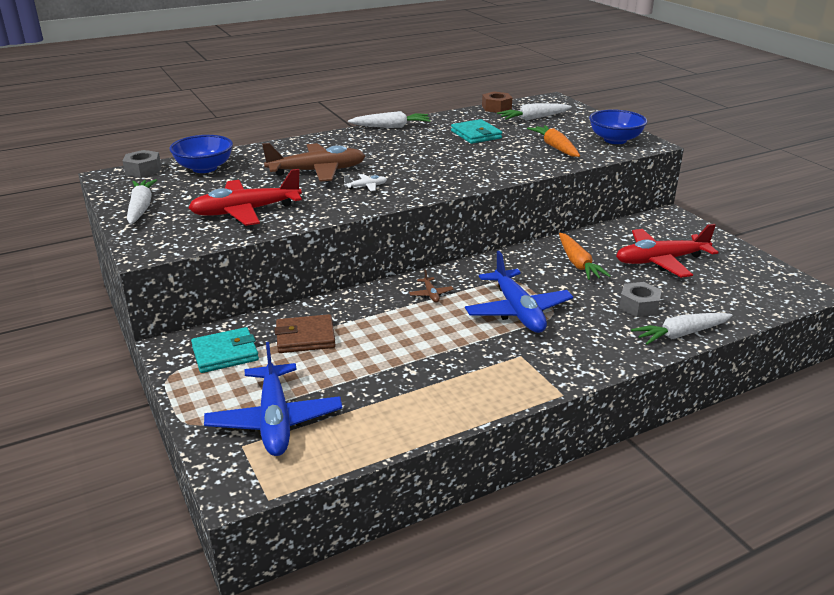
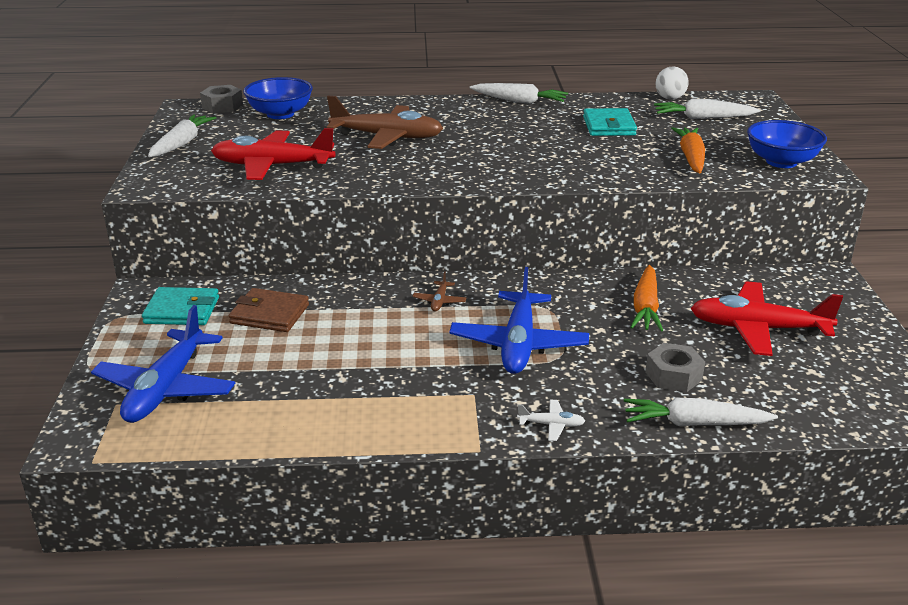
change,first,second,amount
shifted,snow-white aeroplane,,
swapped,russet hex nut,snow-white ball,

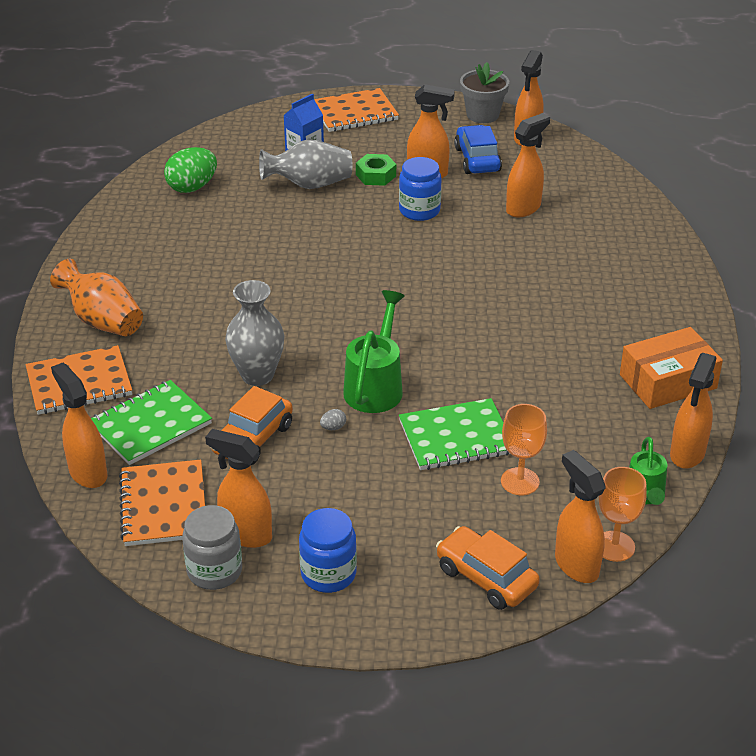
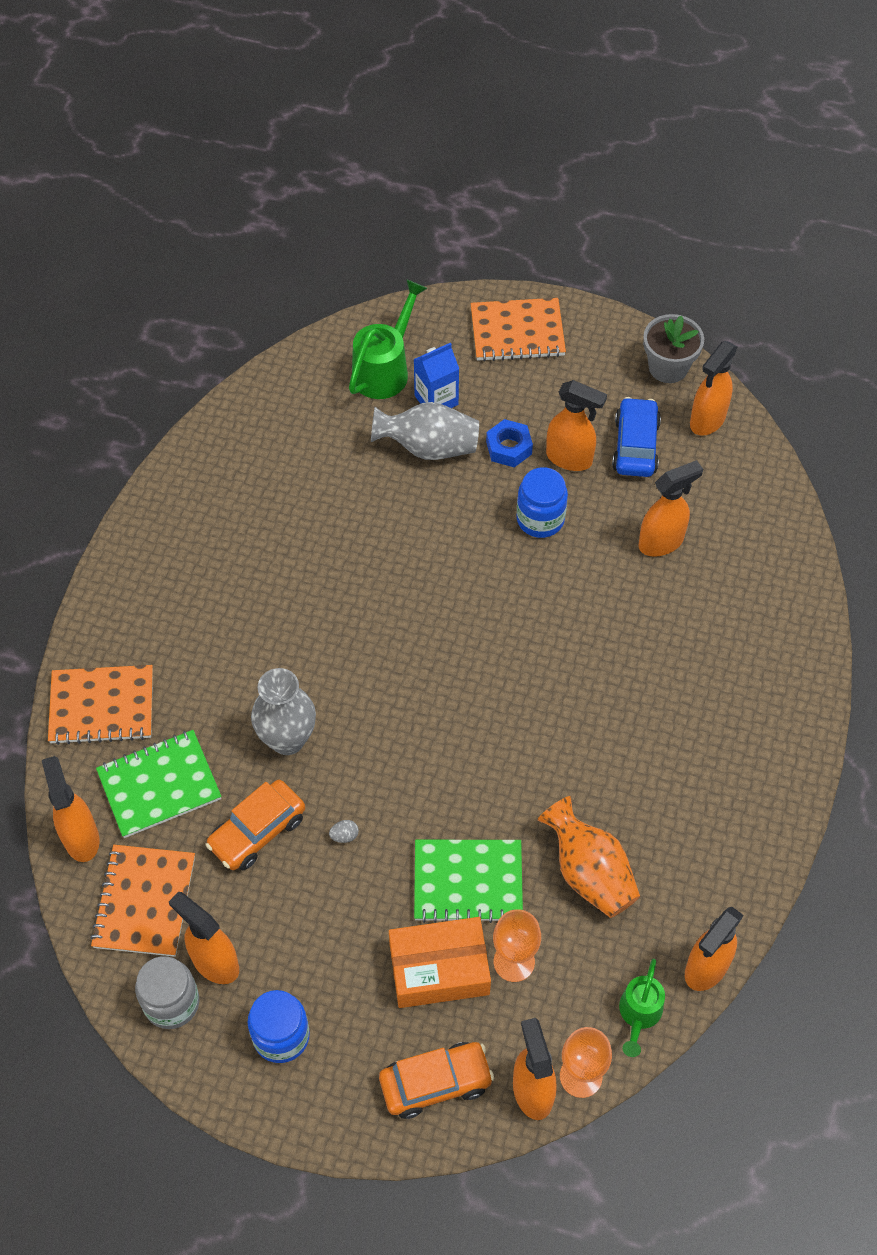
change,first,second,amount
shifted,orange vase,,
gone,leaf-green toy egg,,
shifted,leaf-green watering pot (no. 1 from left),,
repainted,leaf-green hex nut,cobalt hex nut,
rotated,orange car (no. 2 from left),,105 degrees clockwise
shifted,orange box,,

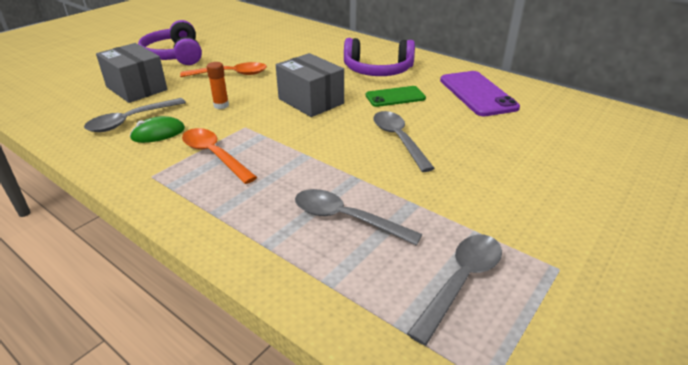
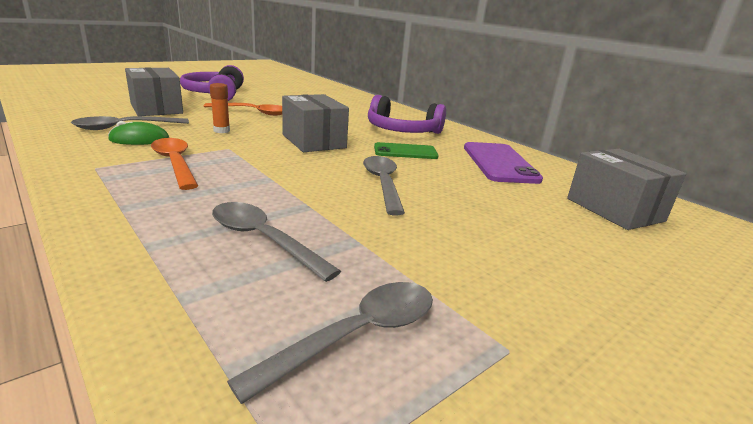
change,first,second,amount
new,,ash-grey box (no. 3 from left),

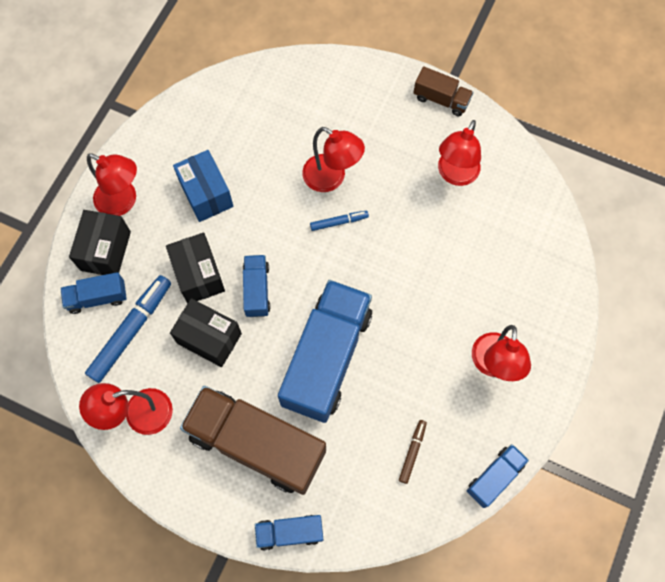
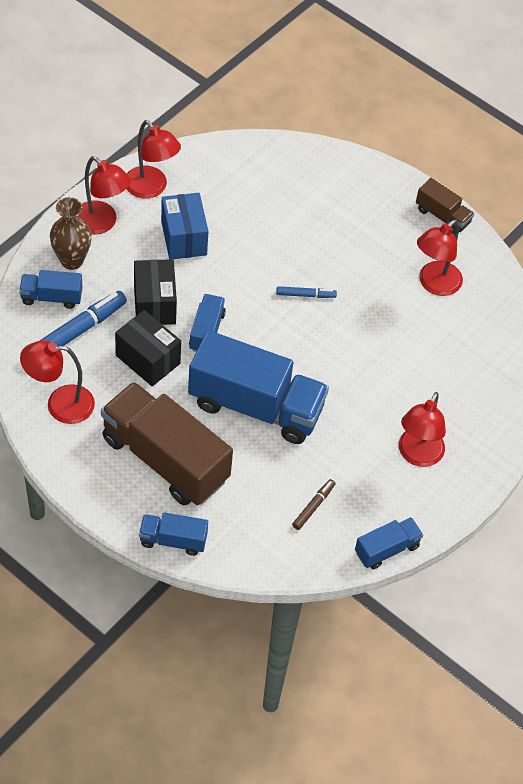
change,first,second,amount
swapped,black box (no. 1 from left),russet vase,
rotated,cobalt truck (no. 4 from left),,75 degrees clockwise
shifted,scarlet lamp (no. 3 from left),,

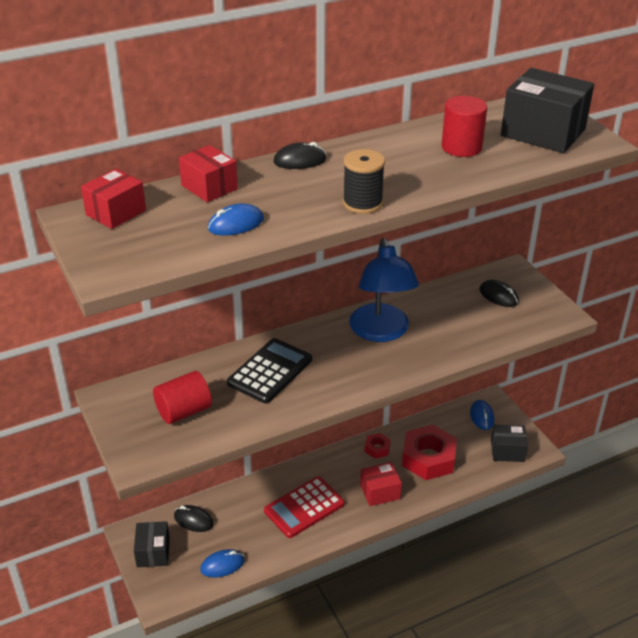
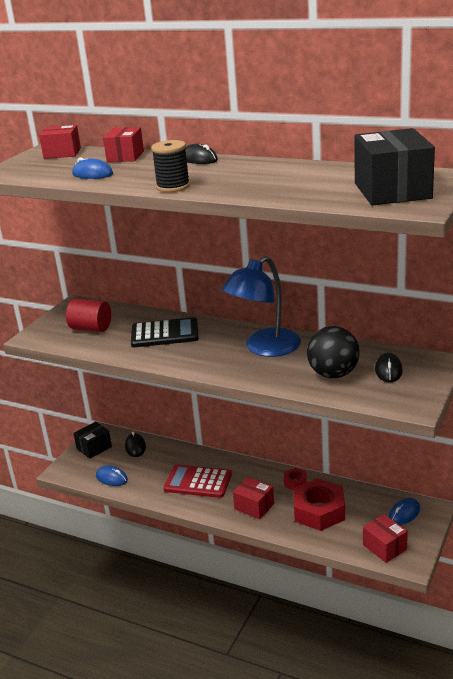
change,first,second,amount
gone,scarlet cylinder (no. 2 from left),,
repainted,black box (no. 2 from left),scarlet box (no. 4 from left),
new,,black ball,

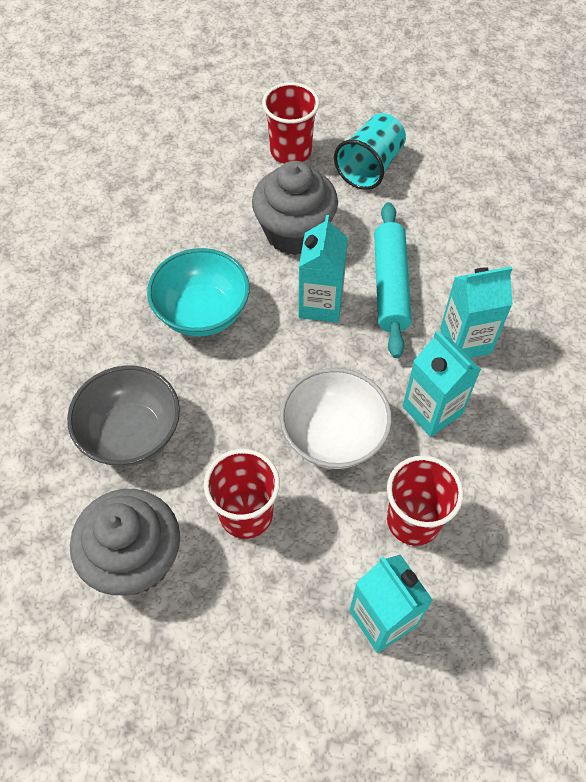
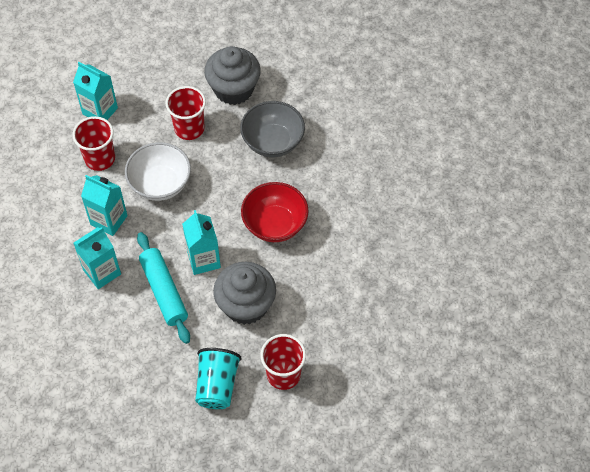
change,first,second,amount
repainted,turquoise serving bowl,scarlet serving bowl,

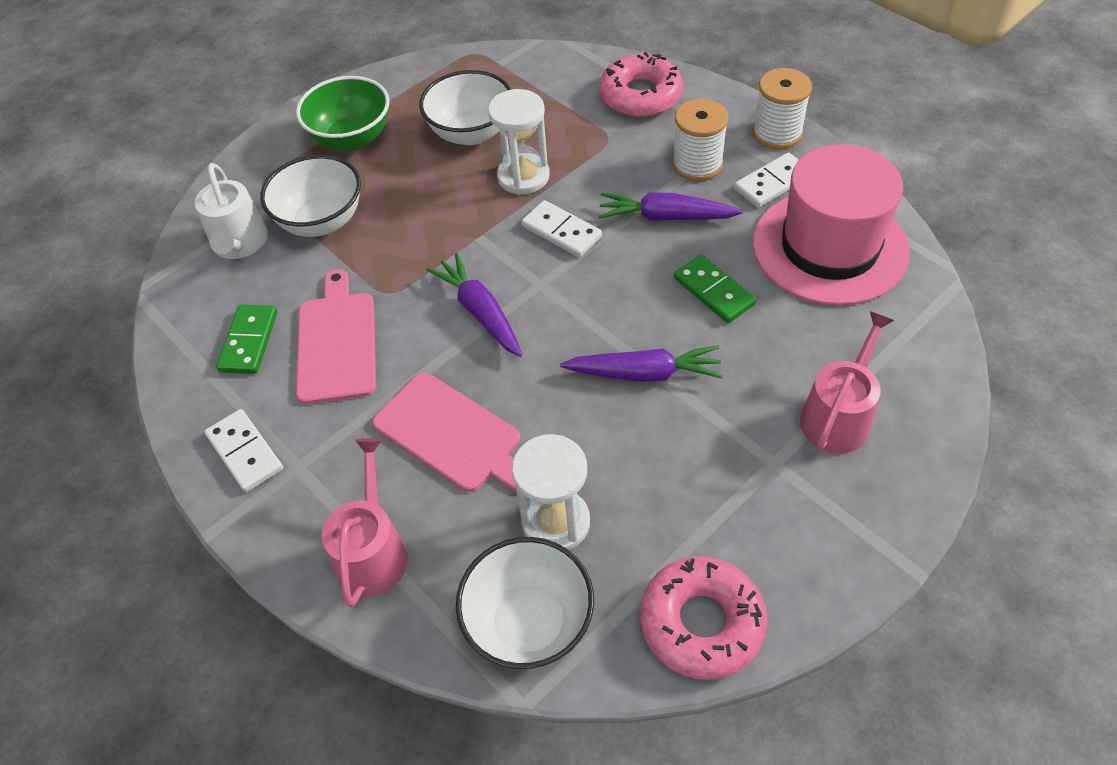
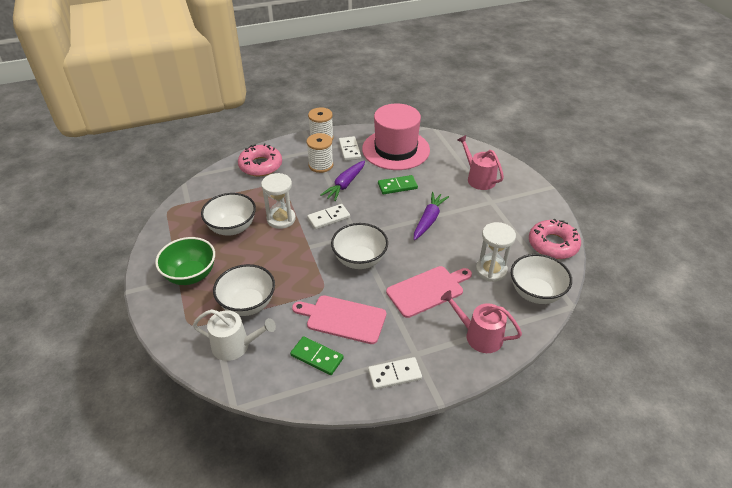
change,first,second,amount
swapped,violet toy carrot (no. 1 from left),snow-white serving bowl (no. 3 from left),

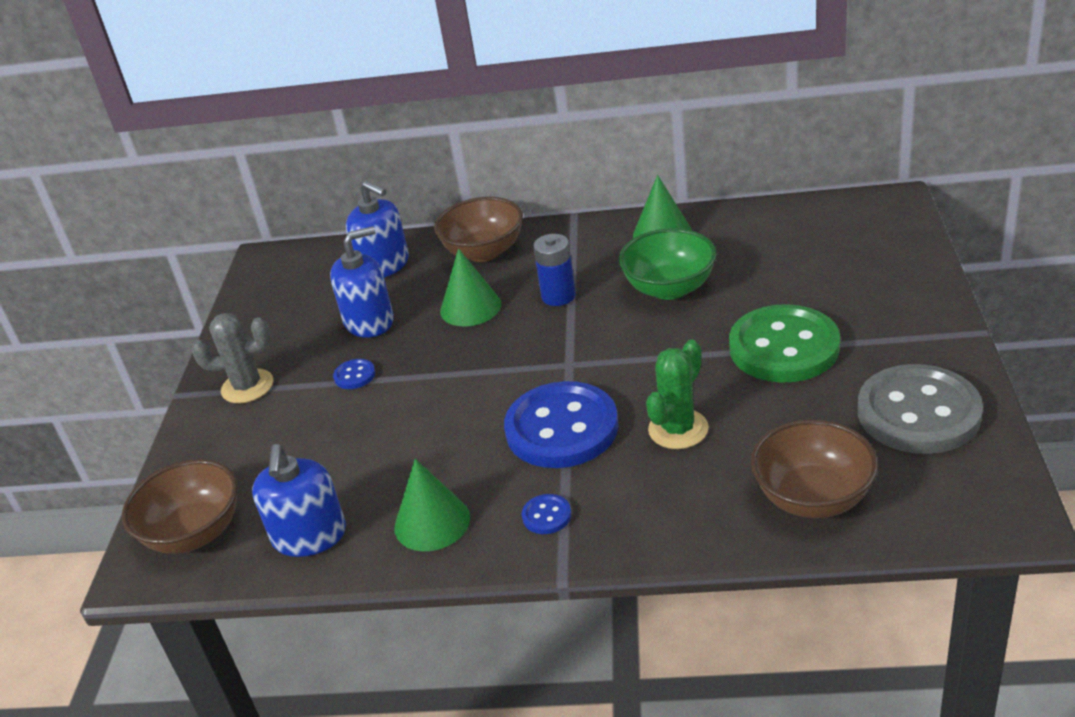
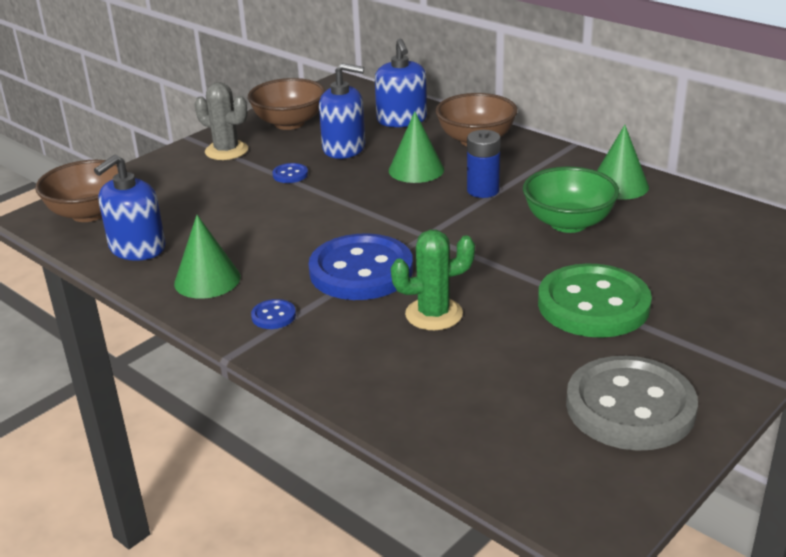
change,first,second,amount
shifted,russet serving bowl (no. 3 from left in the first image),russet serving bowl (no. 2 from left),

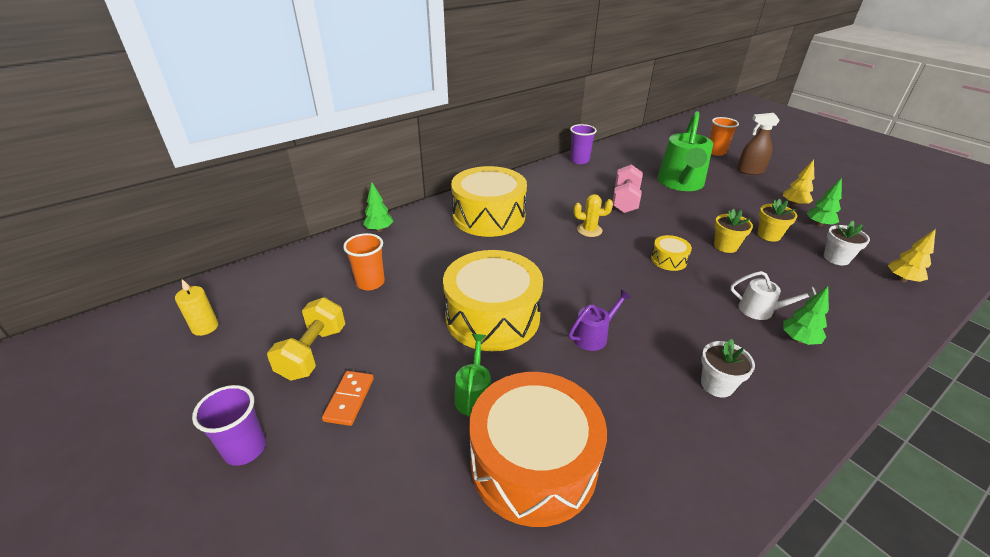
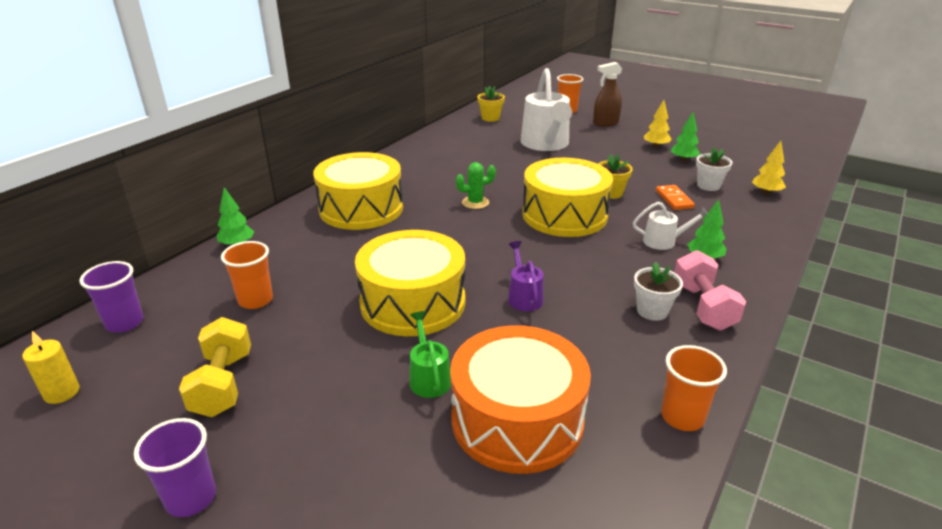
change,first,second,amount
shifted,orange domino piece,,
rotated,violet watering pot,,45 degrees counterclockwise
shifted,violet cup (no. 2 from left in the first image),violet cup (no. 1 from left),
repainted,bright yellow saguaro cactus,leaf-green saguaro cactus,
shifted,pink hand weight,,
scaled,bright yellow toy drum (no. 3 from left),,x2.32
repainted,leaf-green watering pot (no. 2 from left),snow-white watering pot (no. 1 from left),
shifted,bright yellow potted plant (no. 2 from left in the first image),bright yellow potted plant (no. 1 from left),
new,,orange cup (no. 3 from left),

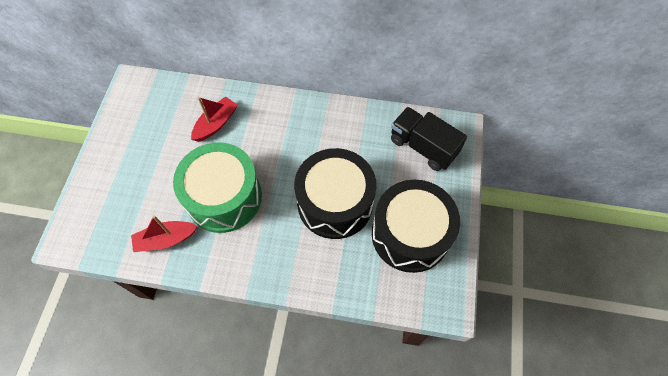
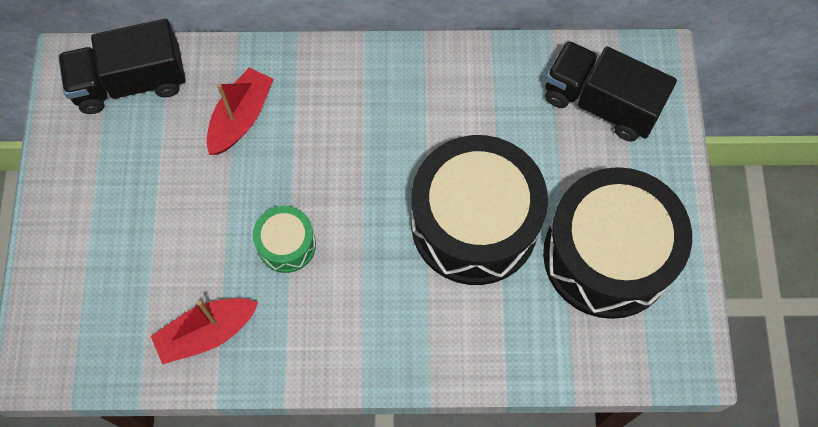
change,first,second,amount
scaled,leaf-green toy drum,,x0.45
new,,black truck (no. 1 from left),

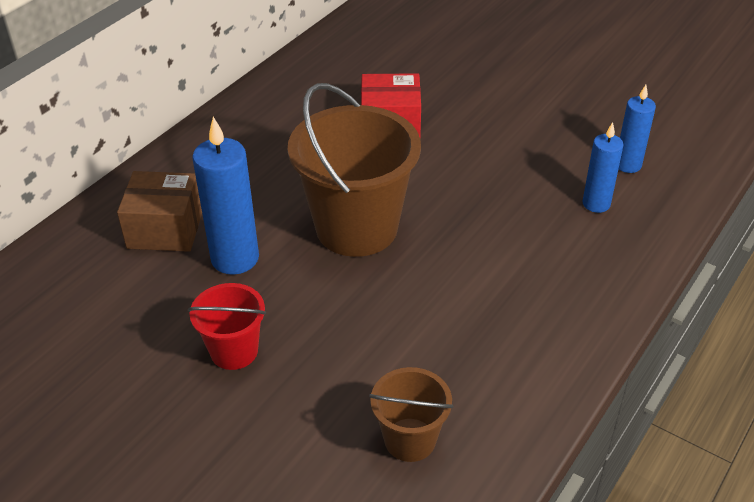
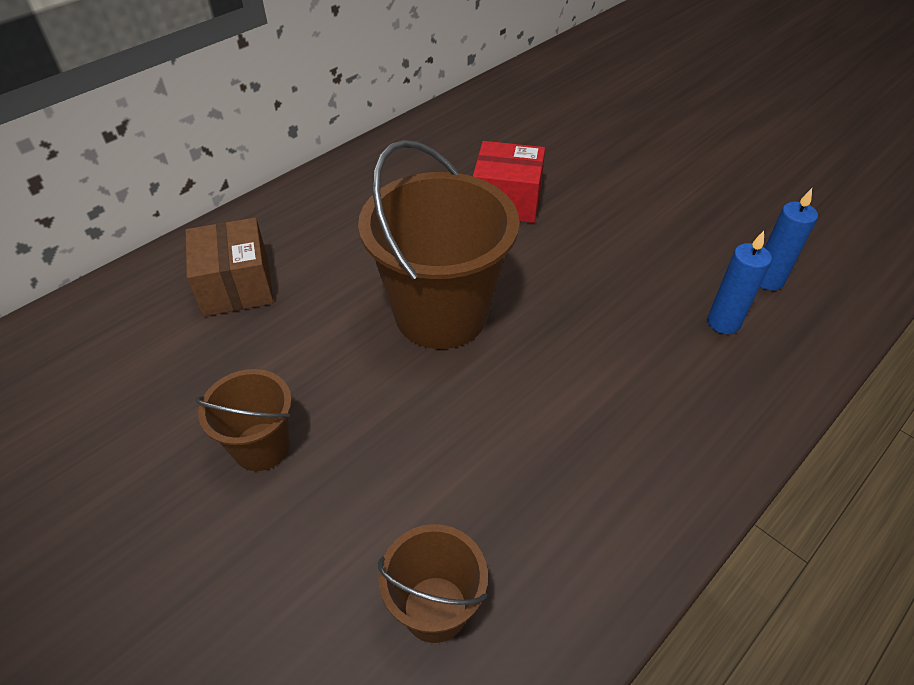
change,first,second,amount
rotated,russet box,,60 degrees clockwise
repainted,scarlet pail,russet pail (no. 1 from left),
gone,cobalt wax candle (no. 1 from left),,

